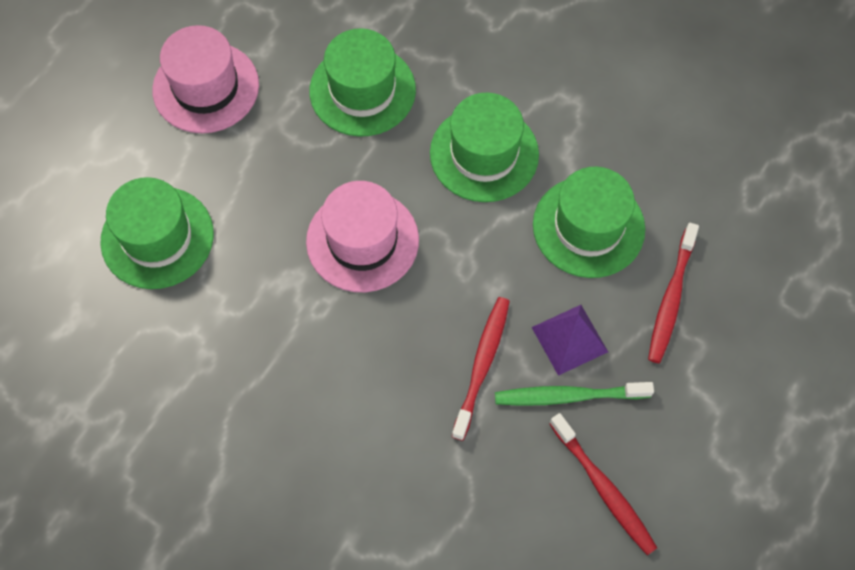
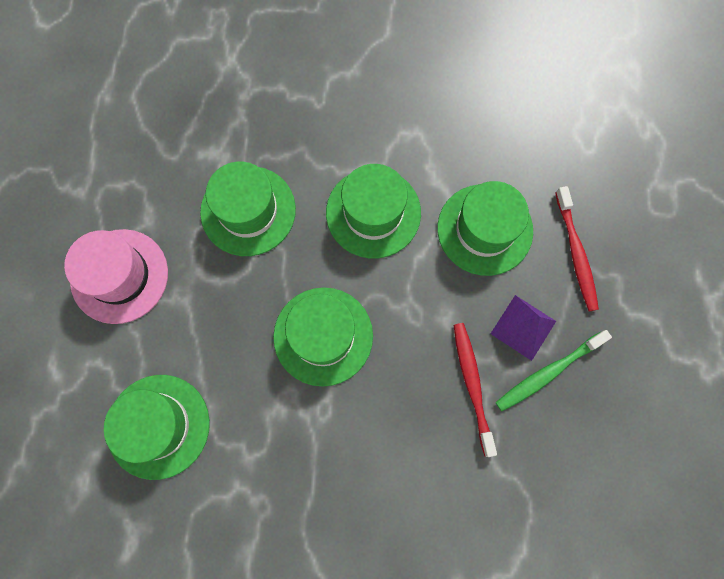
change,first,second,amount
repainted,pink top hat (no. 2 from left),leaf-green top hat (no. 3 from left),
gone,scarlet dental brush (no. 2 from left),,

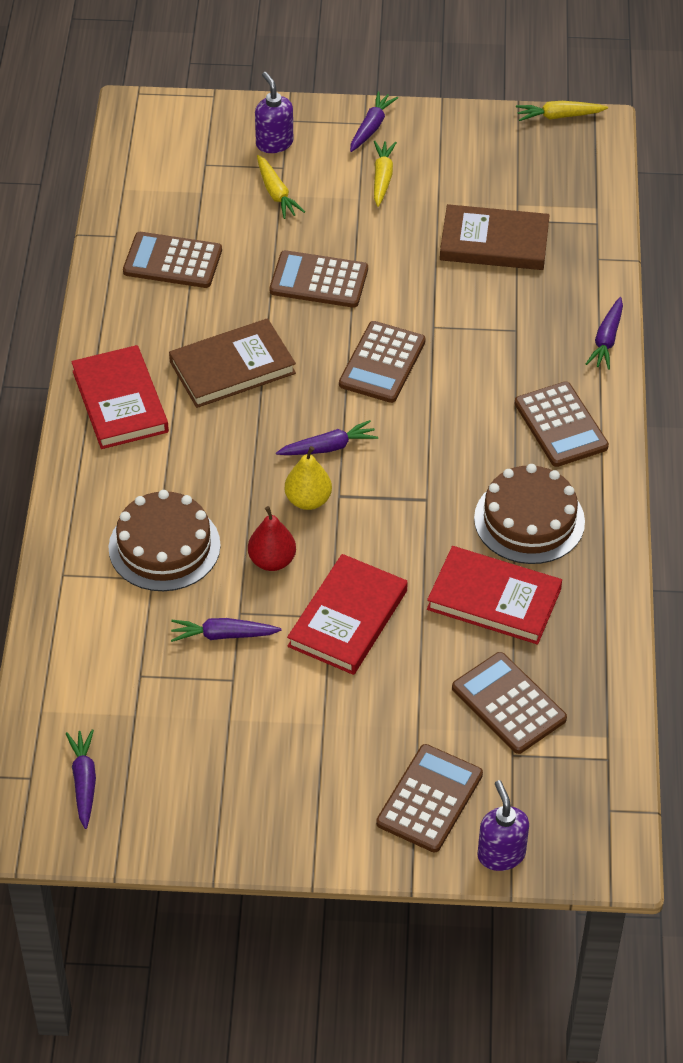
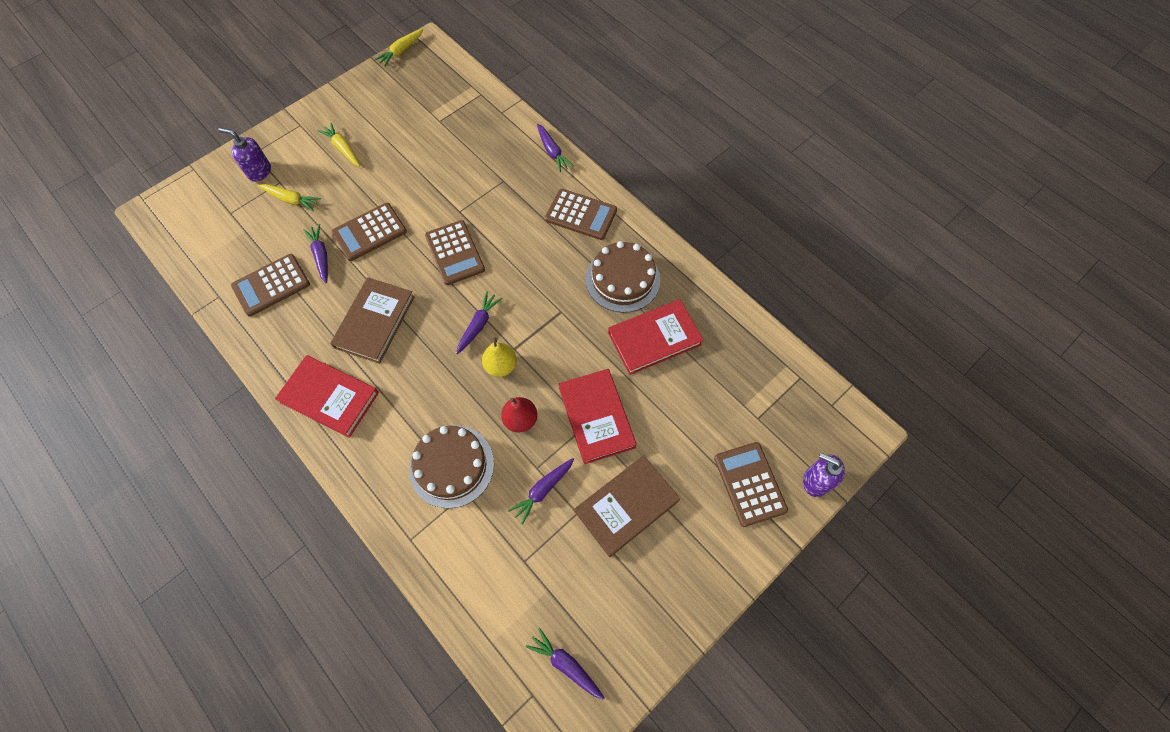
change,first,second,amount
shifted,violet toy carrot (no. 4 from left in the first image),violet toy carrot (no. 1 from left),
shifted,russet hardback (no. 2 from left),,
gone,russet adding machine (no. 5 from left),,

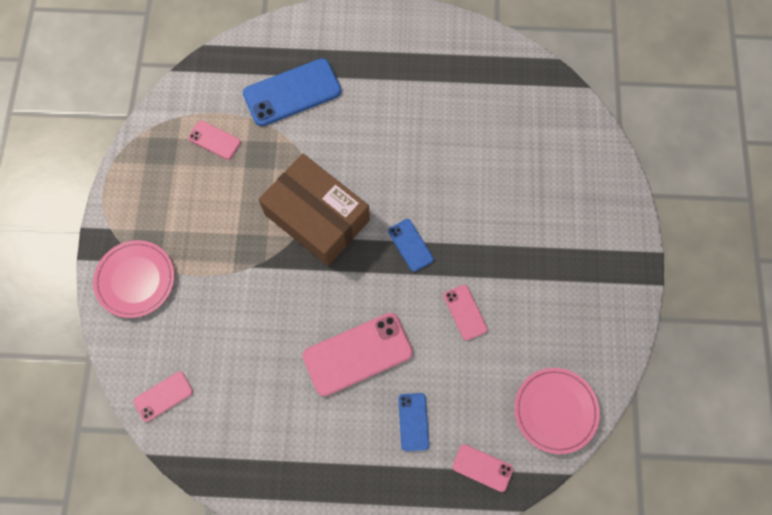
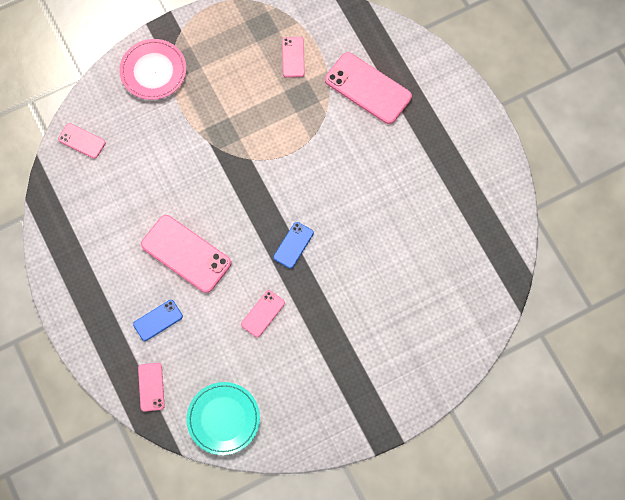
change,first,second,amount
repainted,cobalt mobile phone (no. 1 from left),pink mobile phone (no. 6 from left),
gone,russet box,,
repainted,pink flat dish (no. 2 from left),turquoise flat dish,

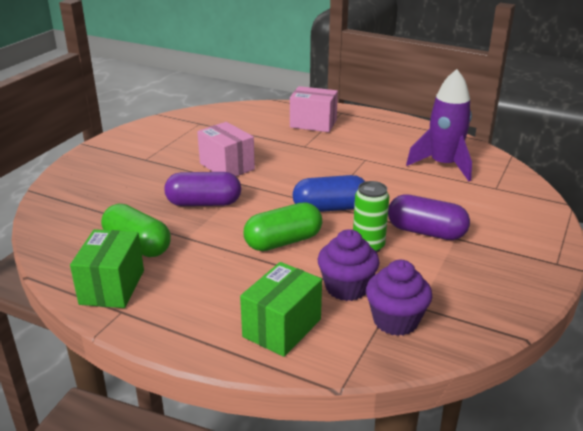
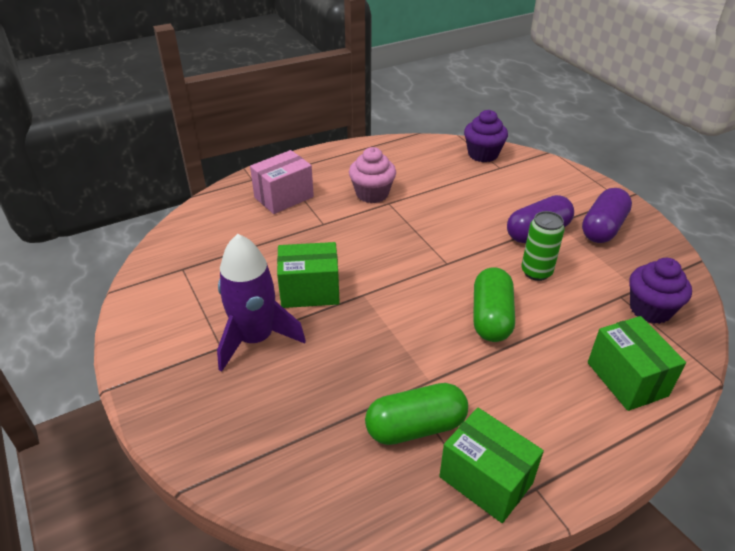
change,first,second,amount
shifted,violet capsule (no. 1 from left in the first image),violet capsule (no. 2 from left),
repainted,pink box (no. 1 from left),leaf-green box (no. 1 from left),
gone,cobalt capsule,,
shifted,violet muffin (no. 1 from left),,
shifted,violet toy rocket,,
new,,pink muffin,

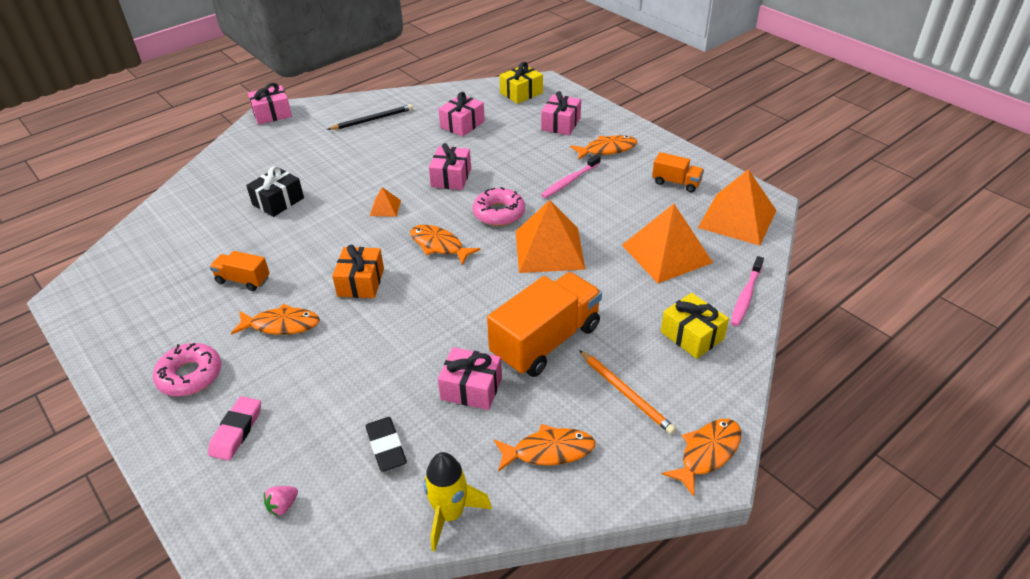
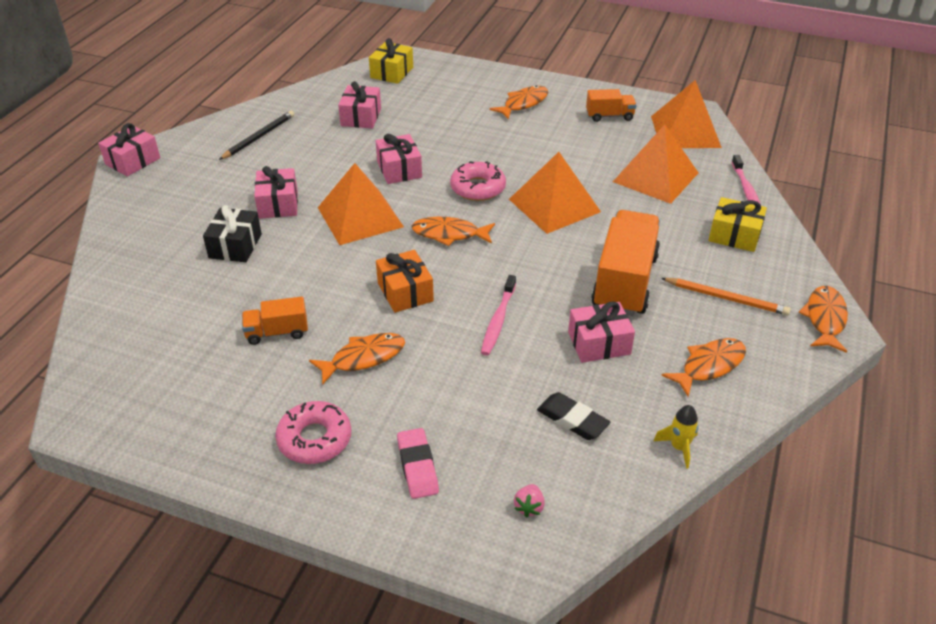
change,first,second,amount
scaled,orange pyramid (no. 1 from left),,x2.23
scaled,bright yellow toy rocket,,x0.63
shifted,pink gift (no. 5 from left in the first image),pink gift (no. 2 from left),
shifted,pink dental brush (no. 1 from left),,

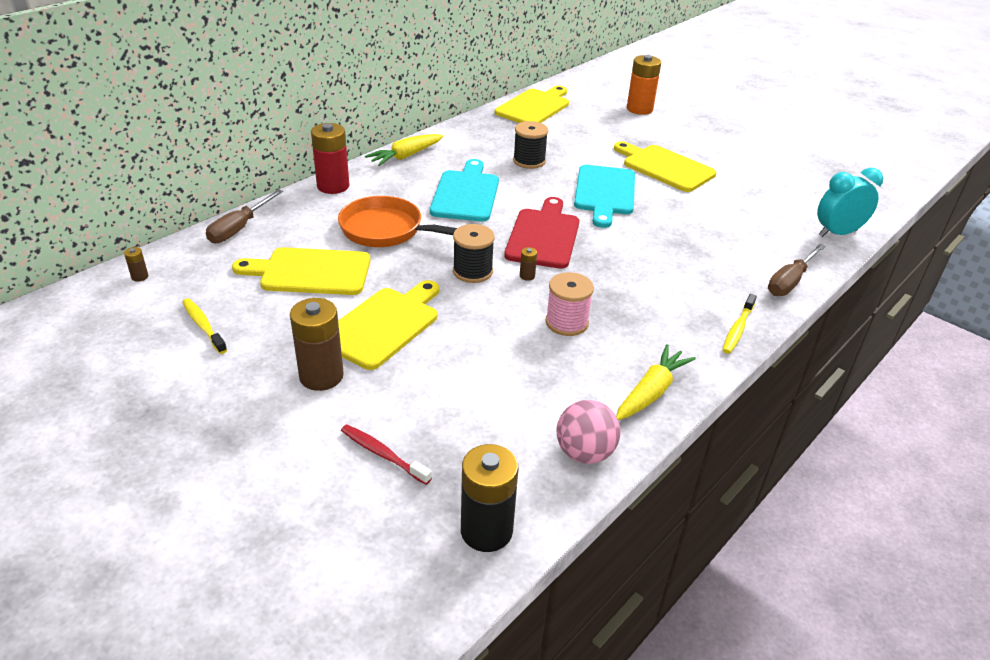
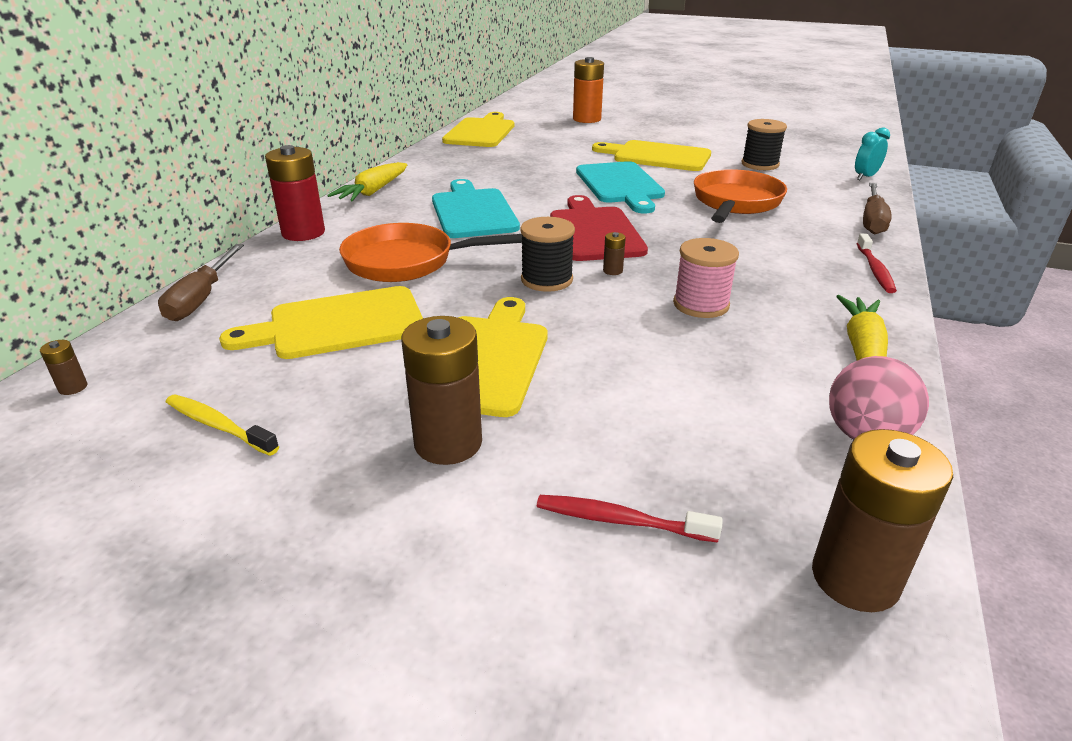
change,first,second,amount
repainted,black AA battery,russet AA battery (no. 4 from left),
shifted,black reel of thread (no. 2 from left),,
repainted,bright yellow dental brush (no. 2 from left),scarlet dental brush (no. 2 from left),
scaled,turquoise alarm clock,,x0.64
new,,orange frying pan (no. 2 from left),

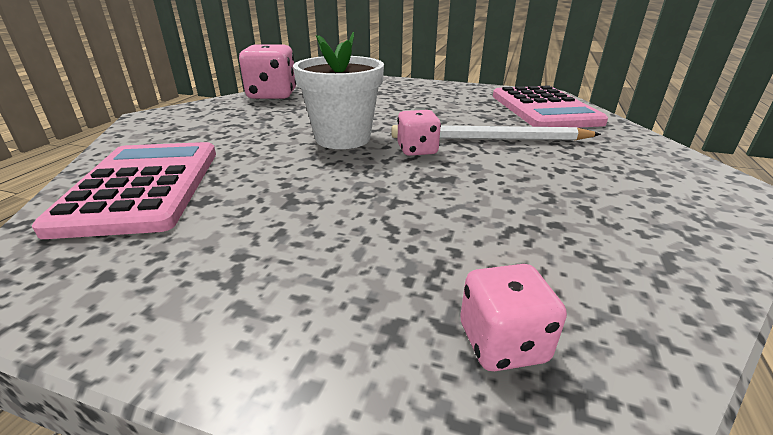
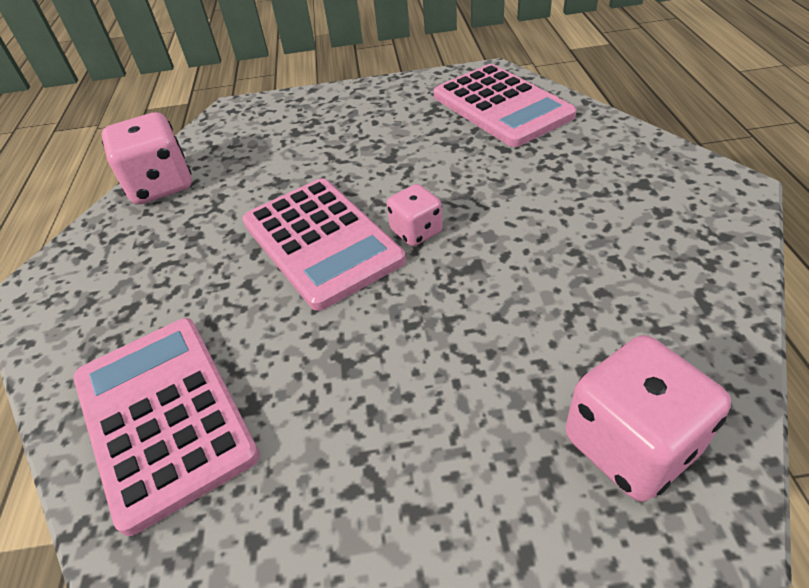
change,first,second,amount
swapped,snow-white potted plant,pink adding machine (no. 2 from left),
gone,snow-white wooden pencil,,
scaled,pink game die (no. 3 from left),,x1.73

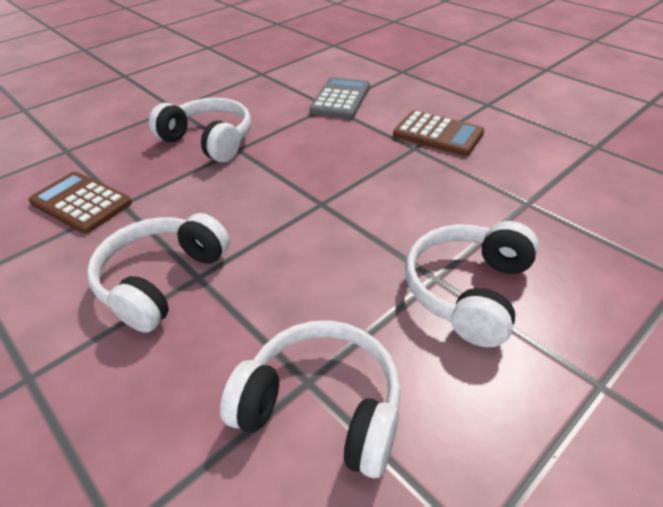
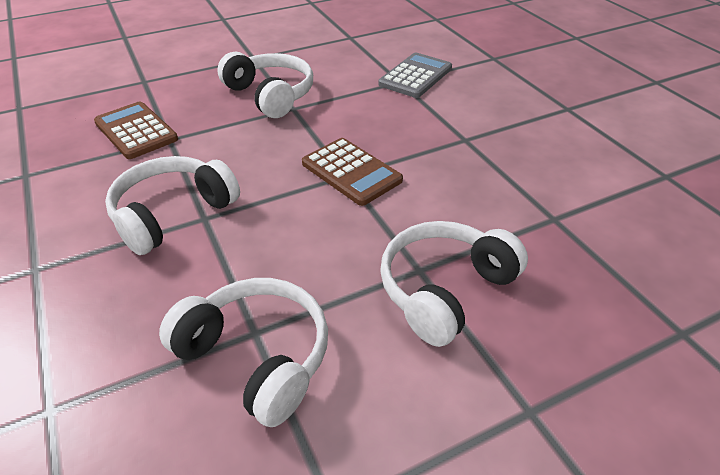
change,first,second,amount
shifted,russet adding machine (no. 2 from left),,

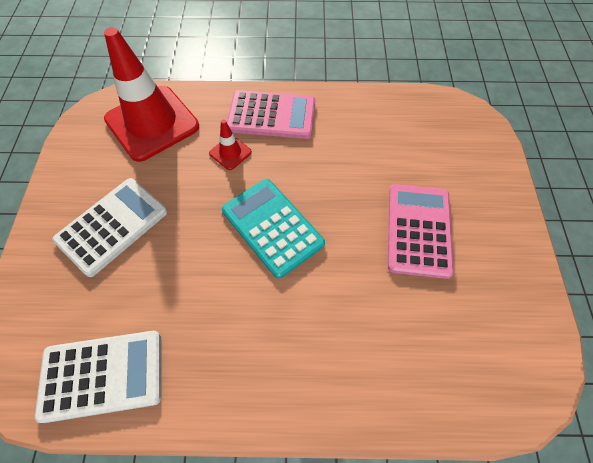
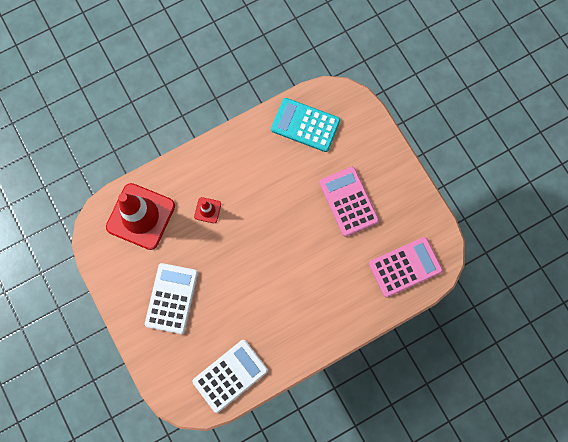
change,first,second,amount
shifted,turquoise adding machine,,
shifted,pink adding machine (no. 1 from left in the first image),pink adding machine (no. 2 from left),

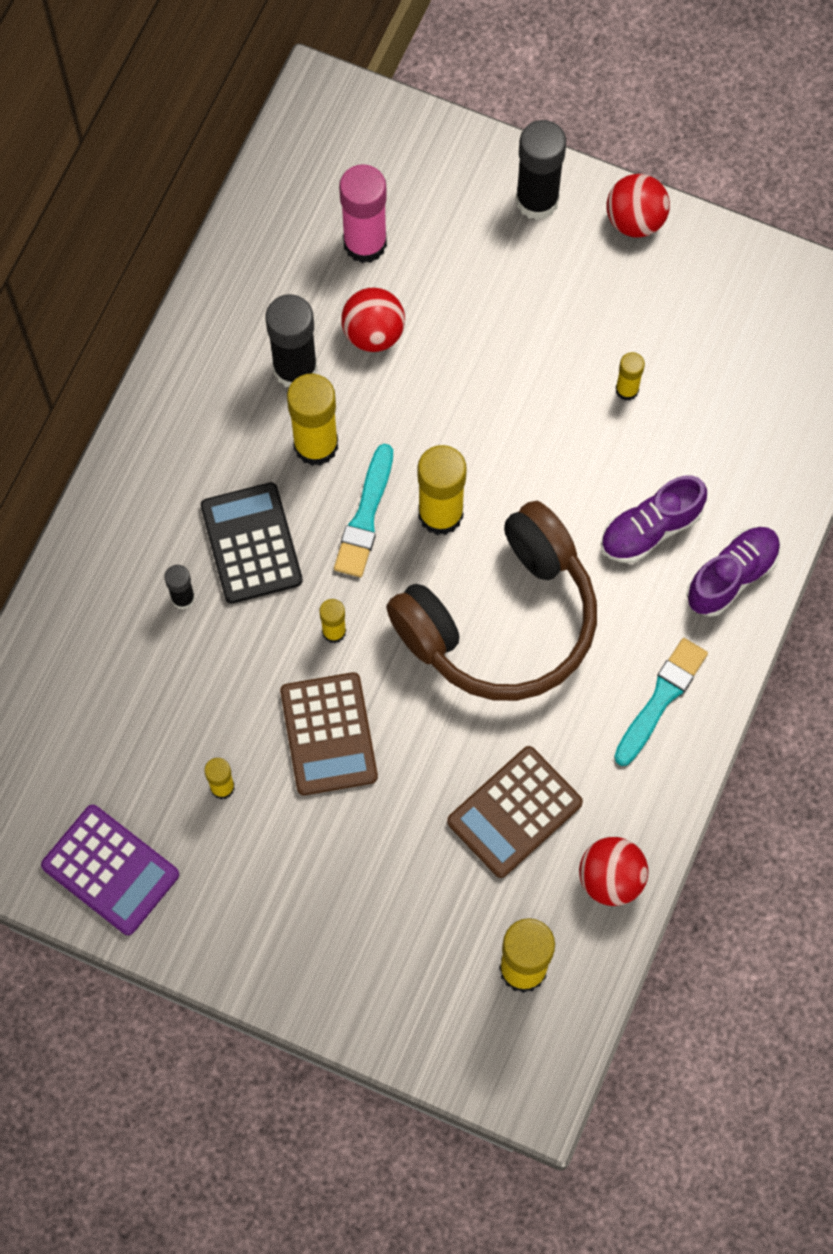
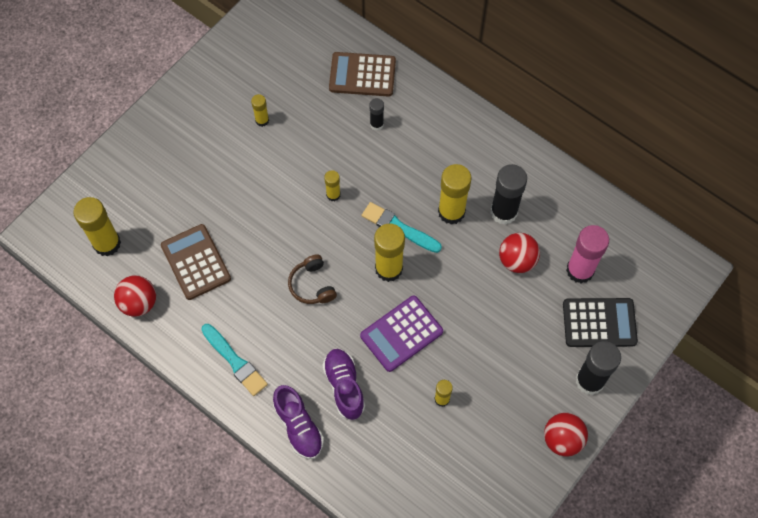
change,first,second,amount
shifted,violet adding machine,,
shifted,black adding machine,,
shifted,russet adding machine (no. 1 from left in the first image),russet adding machine (no. 2 from left),
scaled,russet over-ear headphones,,x0.41

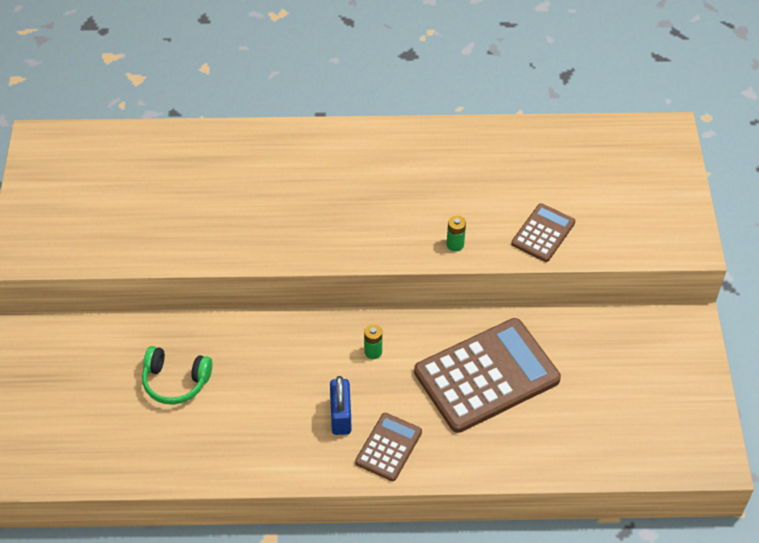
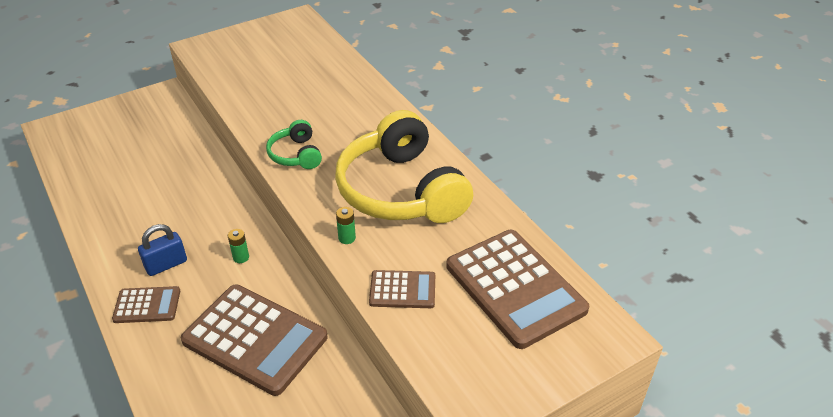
change,first,second,amount
shifted,leaf-green over-ear headphones,,
new,,bright yellow over-ear headphones,
new,,russet adding machine (no. 4 from left),

